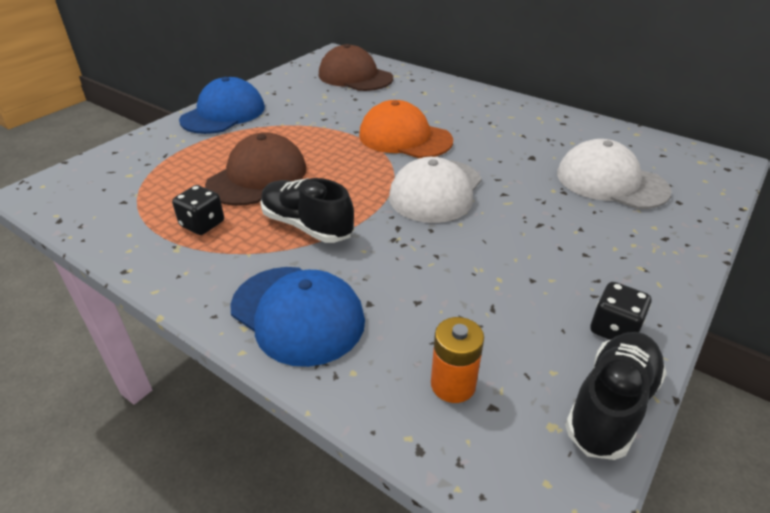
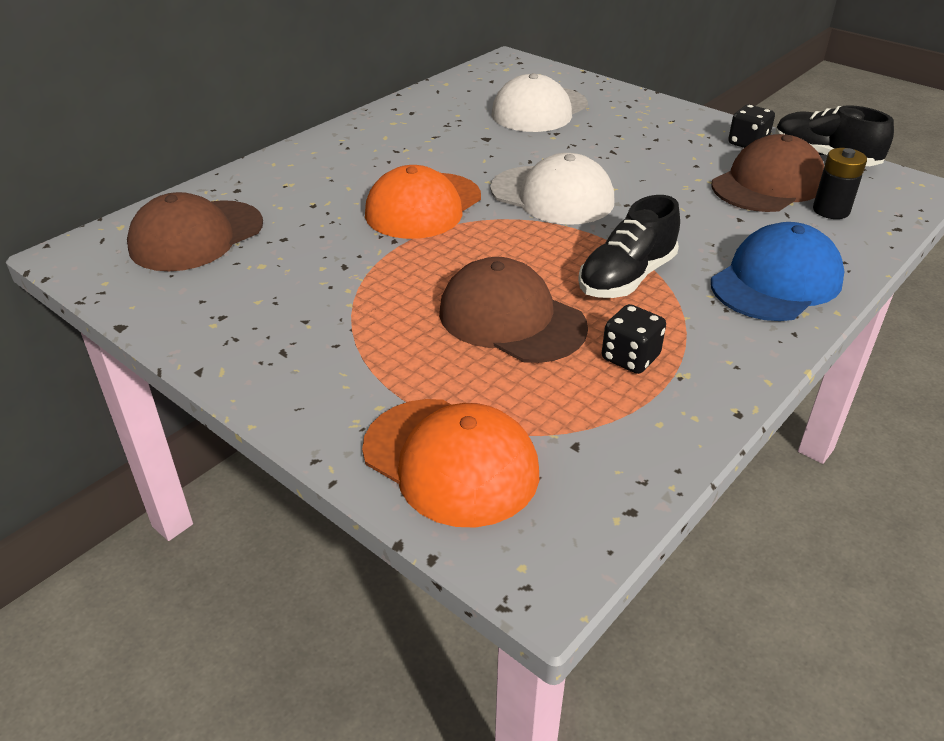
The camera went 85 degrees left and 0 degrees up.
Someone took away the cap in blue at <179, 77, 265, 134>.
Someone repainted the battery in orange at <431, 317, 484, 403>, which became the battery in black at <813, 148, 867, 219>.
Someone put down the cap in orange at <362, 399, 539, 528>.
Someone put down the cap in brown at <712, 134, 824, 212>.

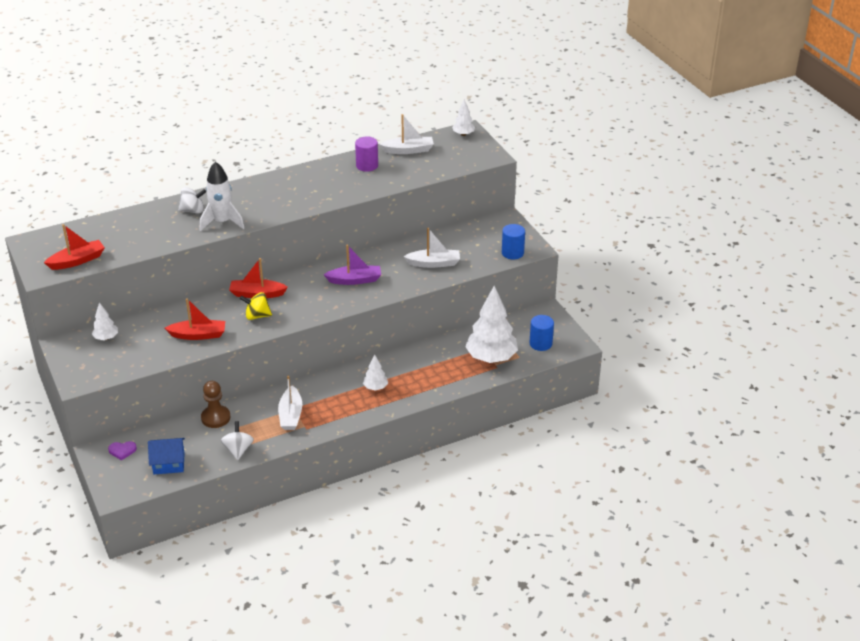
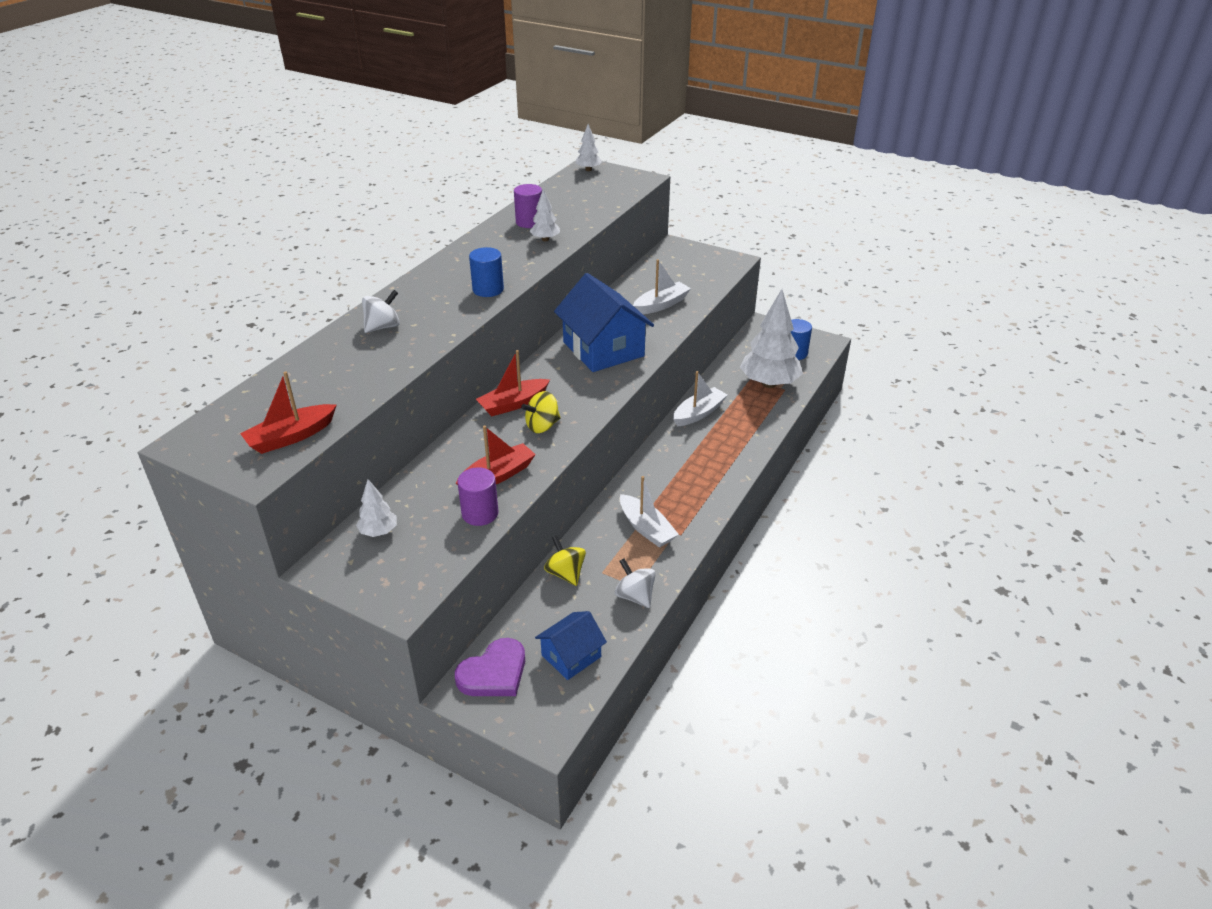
The camera went 35 degrees left and 0 degrees up.
Someone rotated the boat in red at <44, 224, 105, 270> by 150 degrees counterclockwise.
Someone scaled the heart in purple at <108, 441, 137, 461> by 1.82.
Someone took away the rocket in white at <200, 162, 244, 231>.
Someone swapped the pawn in brown at <201, 381, 231, 428> for the spinning top in yellow at <544, 535, 586, 586>.
Someone swapped the boat in purple at <323, 245, 381, 285> for the house in blue at <554, 273, 654, 372>.
Someone carried the tree in white from <363, 354, 388, 390> to <530, 189, 560, 241>.
Someone carried the boat in white from <379, 114, 434, 154> to <673, 371, 727, 426>.
Someone carried the cylinder in blue from <502, 224, 525, 260> to <469, 247, 504, 297>.
Someone put down the cylinder in purple at <457, 467, 499, 526>.

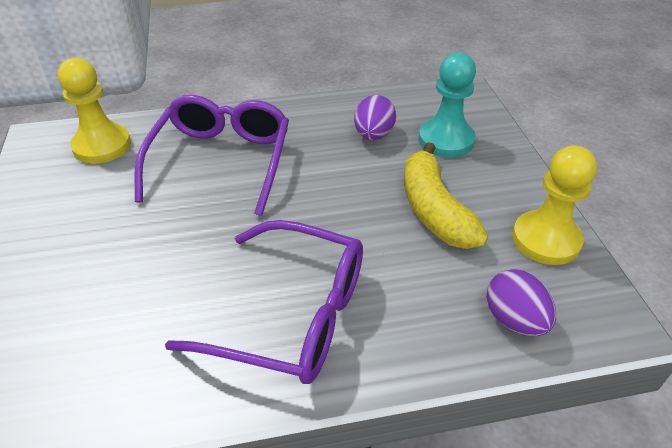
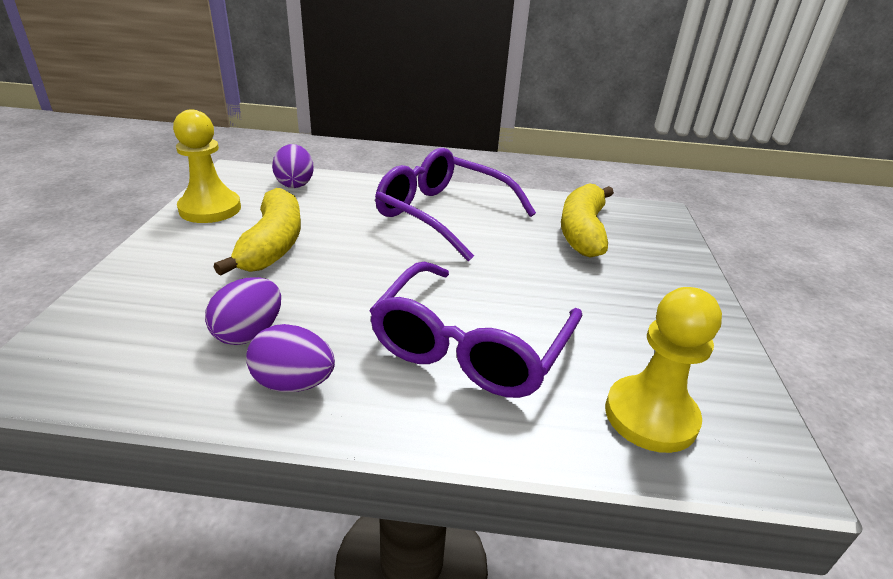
The camera went 165 degrees left and 10 degrees down.
Someone took away the pawn in turquoise at <418, 52, 476, 157>.
Someone put down the egg in purple at <246, 324, 335, 392>.
Someone put down the banana in yellow at <561, 183, 614, 258>.

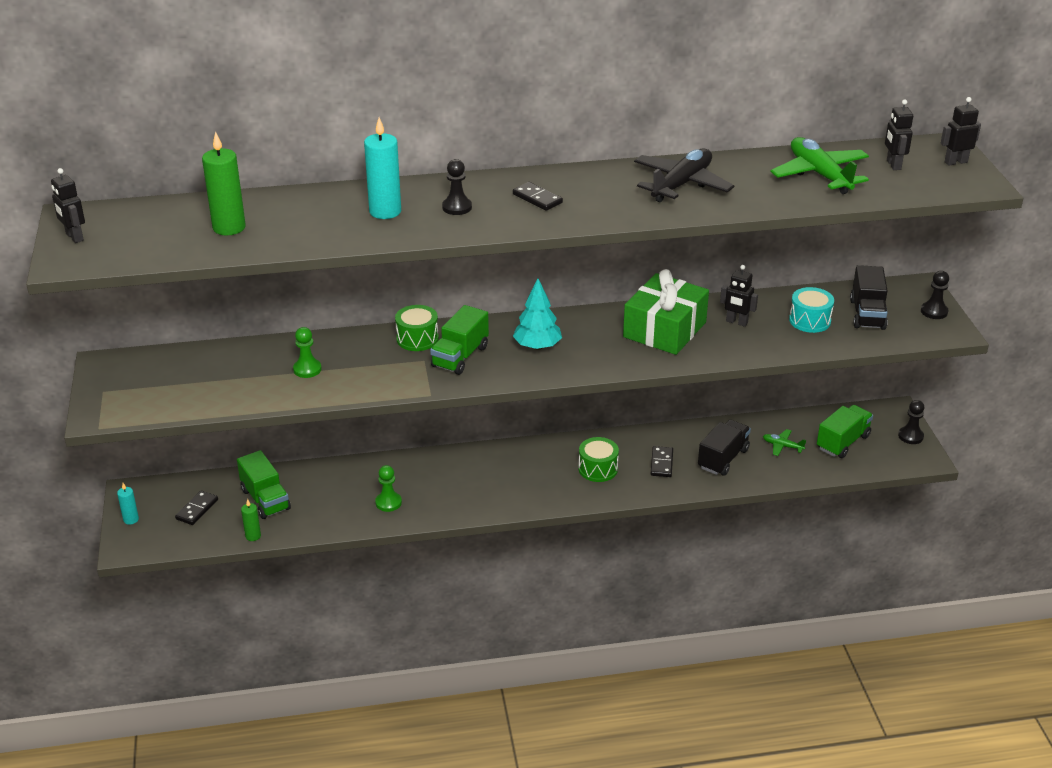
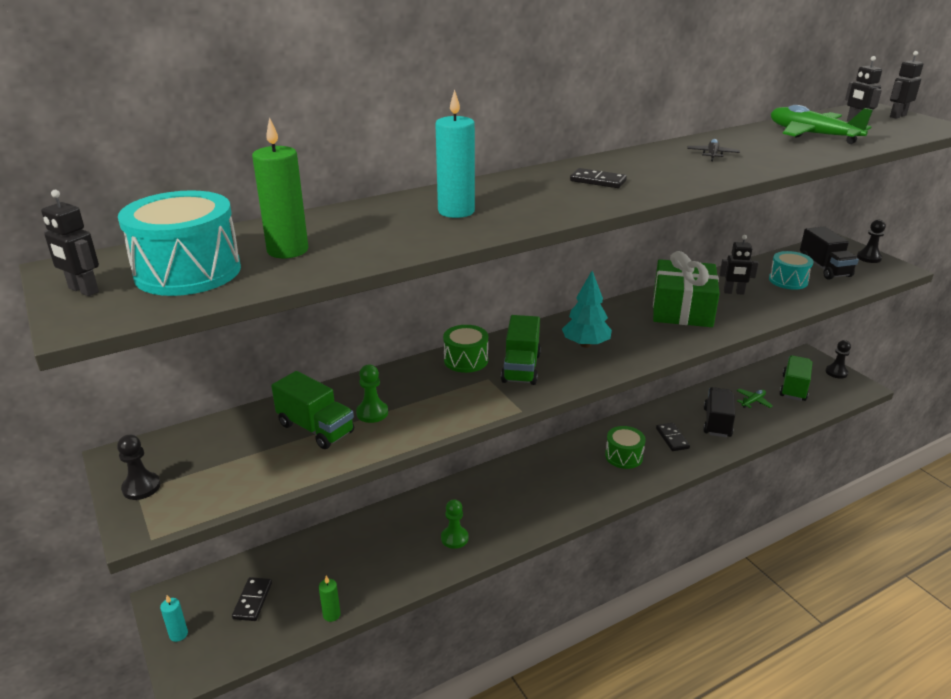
The camera went 20 degrees left and 5 degrees down.
Someone carried the truck in green from <237, 450, 291, 519> to <271, 371, 354, 449>.
Someone carried the pawn in black from <442, 159, 472, 215> to <117, 435, 160, 500>.
Someone scaled the plane in black at <634, 148, 734, 202> by 0.47.
Someone rotated the plane in green at <763, 429, 806, 456> by 135 degrees clockwise.
Someone put down the drum in turquoise at <118, 190, 241, 296>.

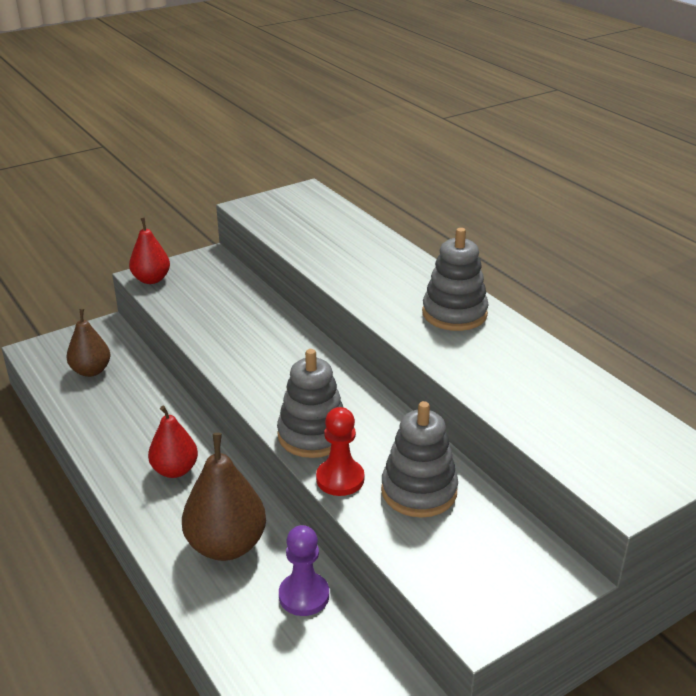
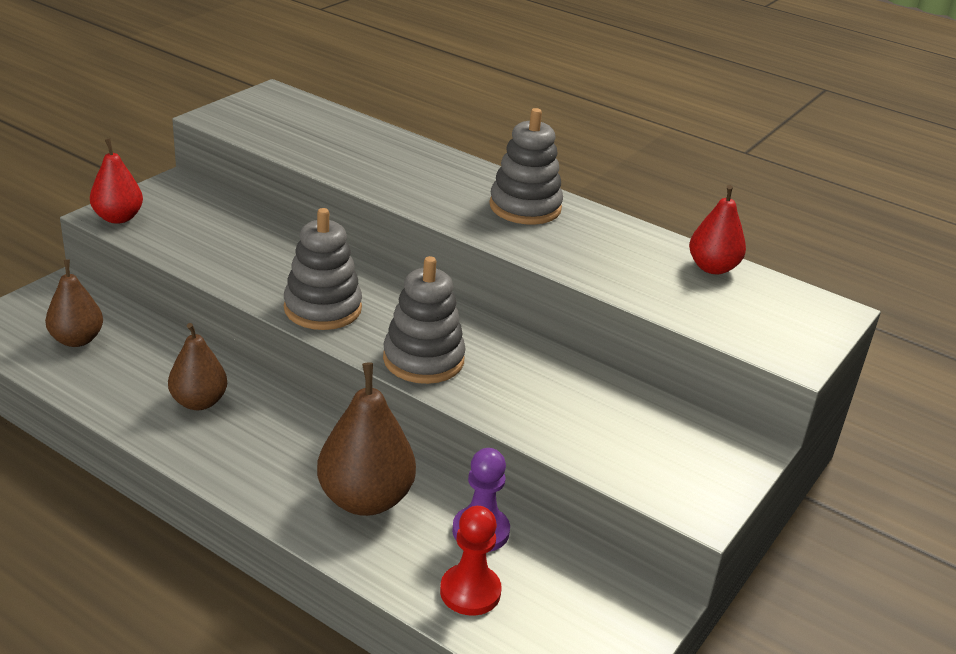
The camera went 25 degrees left and 0 degrees up.
Someone carried the pear in red from <148, 406, 198, 478> to <689, 185, 746, 274>.
Someone carried the pawn in red from <316, 407, 364, 496> to <440, 506, 502, 616>.
Someone carried the stacking toy in grey from <381, 401, 458, 518> to <284, 208, 362, 330>.
Someone put down the pear in brown at <168, 323, 227, 410>.

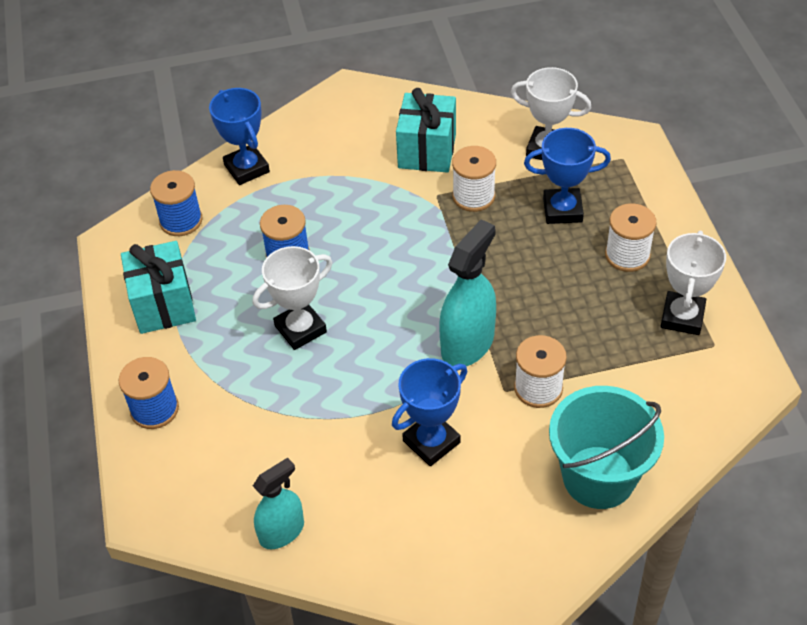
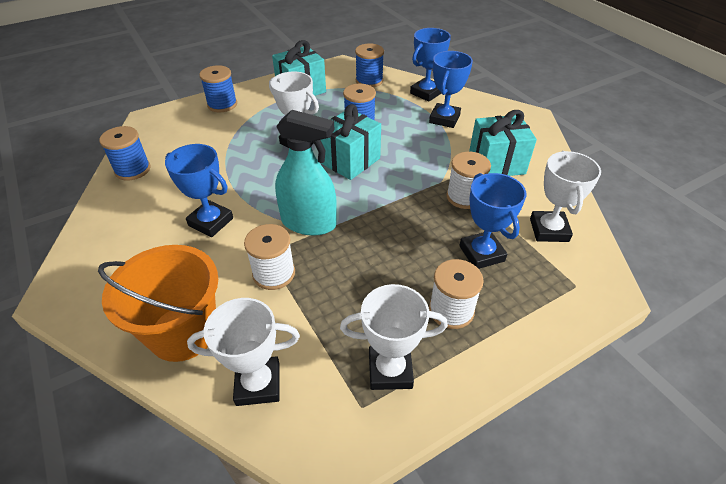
The camera went 70 degrees right and 5 degrees down.
Someone swapped the spray bottle in turquoise at <253, 458, 304, 549> for the spool in blue at <99, 126, 151, 181>.
Someone repainted the bucket in turquoise at <549, 386, 664, 509>, which became the bucket in orange at <98, 245, 218, 362>.
Someone put down the trophy in white at <187, 298, 300, 406>.
Someone put down the gift in turquoise at <321, 104, 381, 180>.
Someone put down the trophy in blue at <429, 51, 473, 128>.

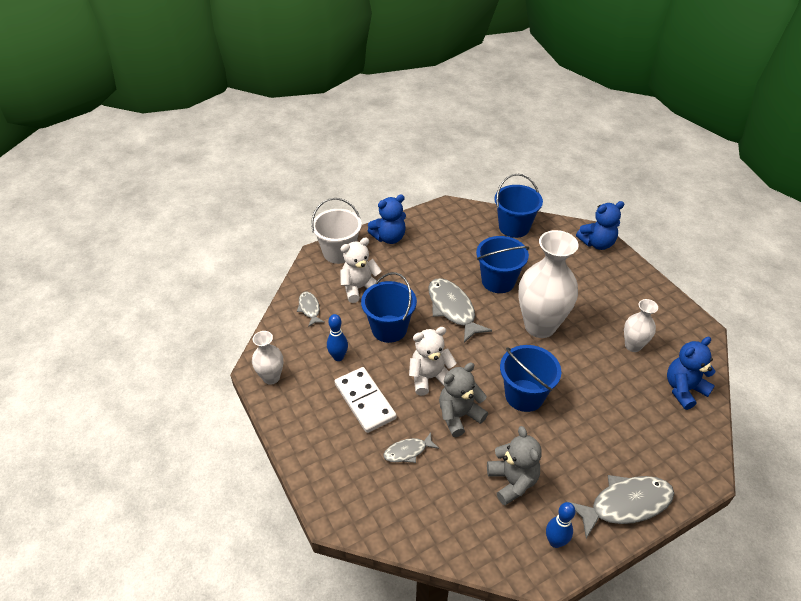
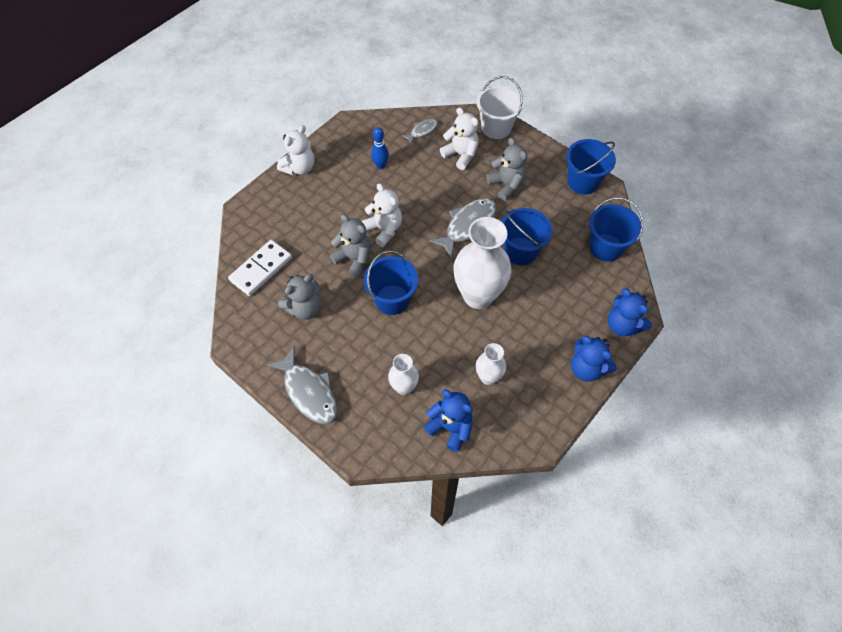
The camera went 70 degrees right and 15 degrees up.
Someone carried the vase in white from <252, 331, 283, 385> to <388, 354, 419, 395>.
Someone carried the domino in white from <335, 367, 397, 433> to <228, 240, 292, 296>.
Someone carried the bucket in blue from <361, 272, 417, 343> to <566, 139, 616, 194>.
Someone carried the teddy bear in blue from <368, 195, 406, 244> to <571, 336, 617, 381>.
Someone took away the fish in grey at <383, 432, 439, 463>.
Someone took away the bowling pin in blue at <546, 502, 575, 548>.
Someone put down the teddy bear in white at <277, 125, 314, 175>.
Someone put down the teddy bear in grey at <486, 138, 527, 201>.

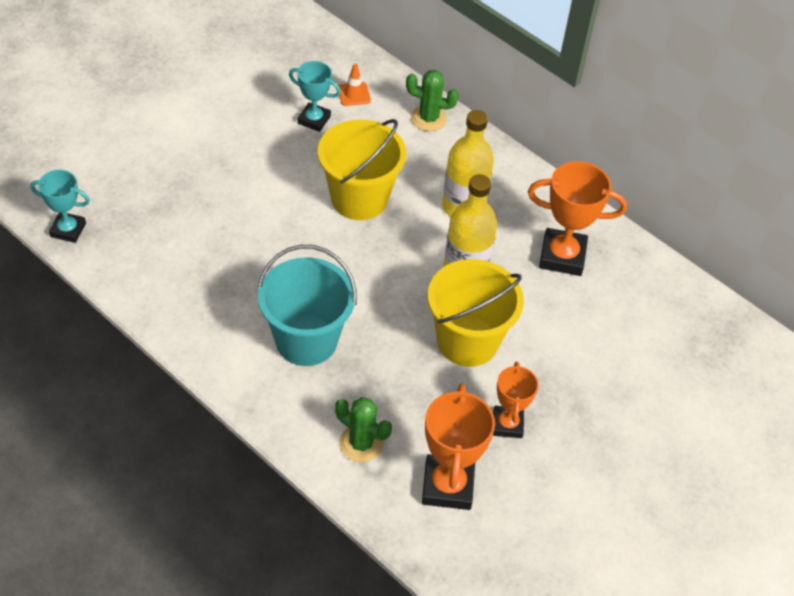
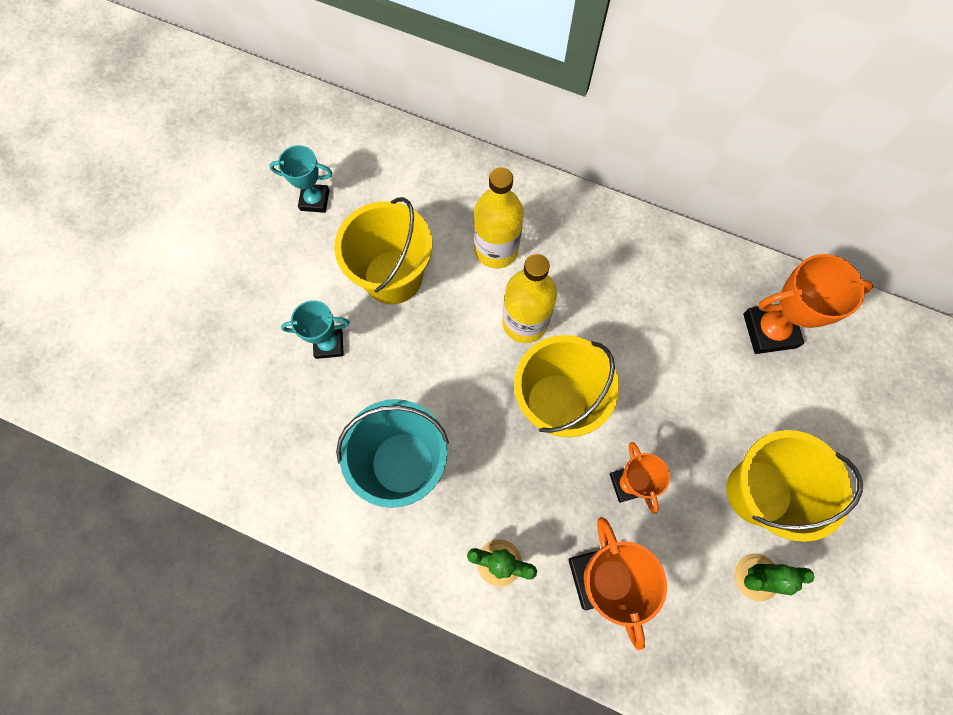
The camera went 15 degrees left and 20 degrees up.
Someone carried the trophy in turquoise from <30, 170, 90, 243> to <281, 300, 350, 359>.
Someone took away the traffic cone in orange at <338, 63, 371, 106>.
Someone carried the cactus in green from <406, 70, 459, 131> to <735, 553, 814, 601>.
Someone carried the trophy in orange from <528, 161, 627, 276> to <743, 254, 873, 354>.
Someone put down the bucket in yellow at <727, 430, 863, 542>.

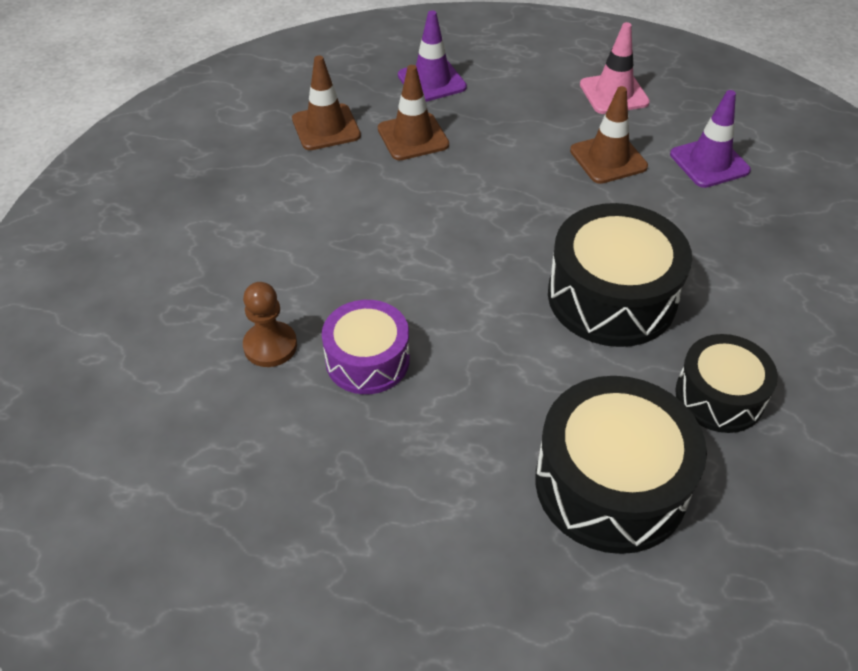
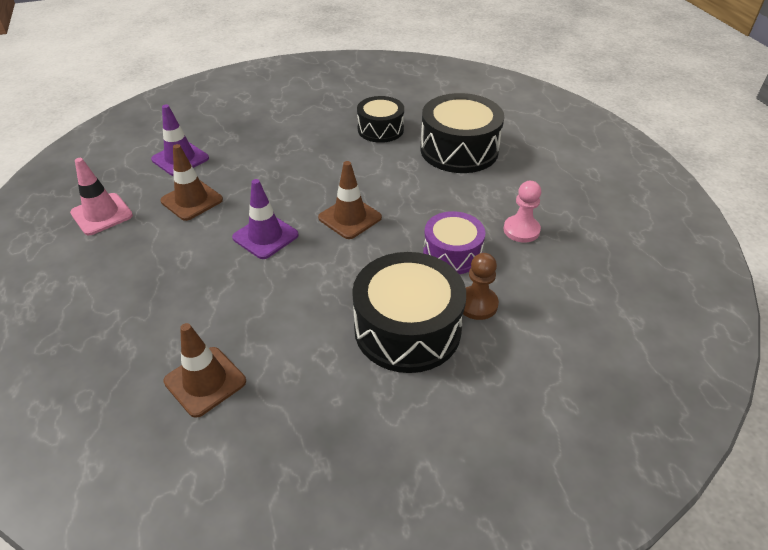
The camera went 115 degrees left and 5 degrees down.
Someone carried the traffic cone in brown from <378, 65, 449, 160> to <318, 161, 382, 239>.
Someone carried the traffic cone in purple from <398, 10, 467, 102> to <232, 179, 299, 259>.
Someone carried the drum in black from <548, 203, 692, 347> to <352, 252, 466, 373>.
Someone put down the pawn in pink at <504, 181, 541, 243>.

